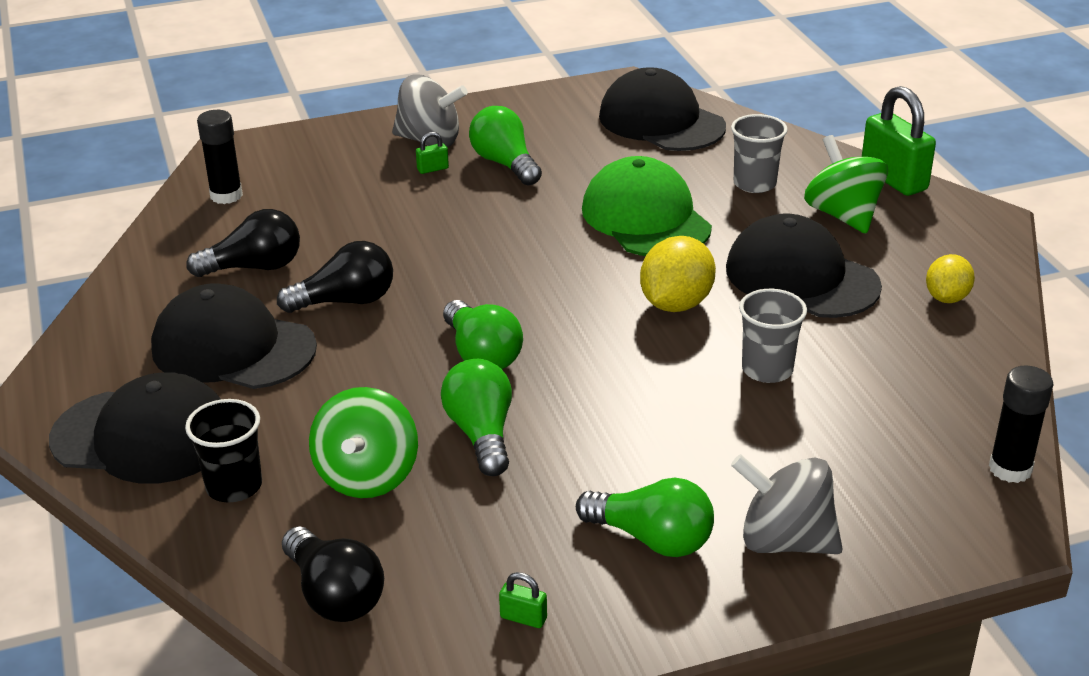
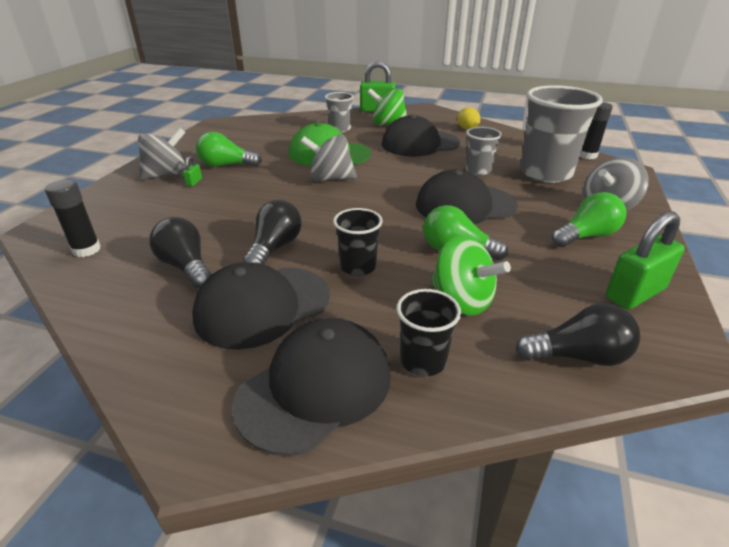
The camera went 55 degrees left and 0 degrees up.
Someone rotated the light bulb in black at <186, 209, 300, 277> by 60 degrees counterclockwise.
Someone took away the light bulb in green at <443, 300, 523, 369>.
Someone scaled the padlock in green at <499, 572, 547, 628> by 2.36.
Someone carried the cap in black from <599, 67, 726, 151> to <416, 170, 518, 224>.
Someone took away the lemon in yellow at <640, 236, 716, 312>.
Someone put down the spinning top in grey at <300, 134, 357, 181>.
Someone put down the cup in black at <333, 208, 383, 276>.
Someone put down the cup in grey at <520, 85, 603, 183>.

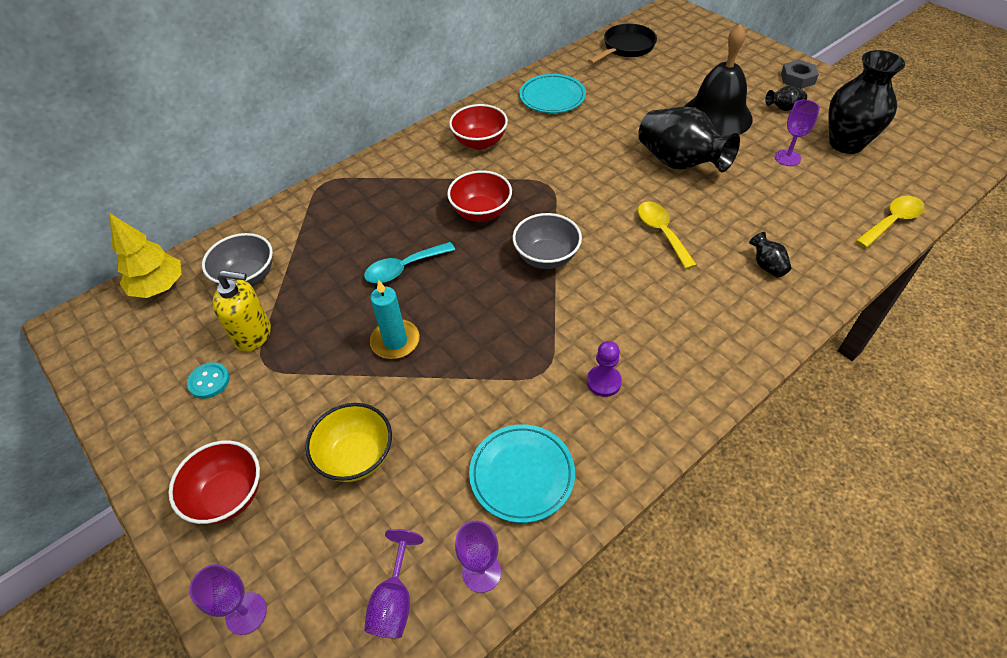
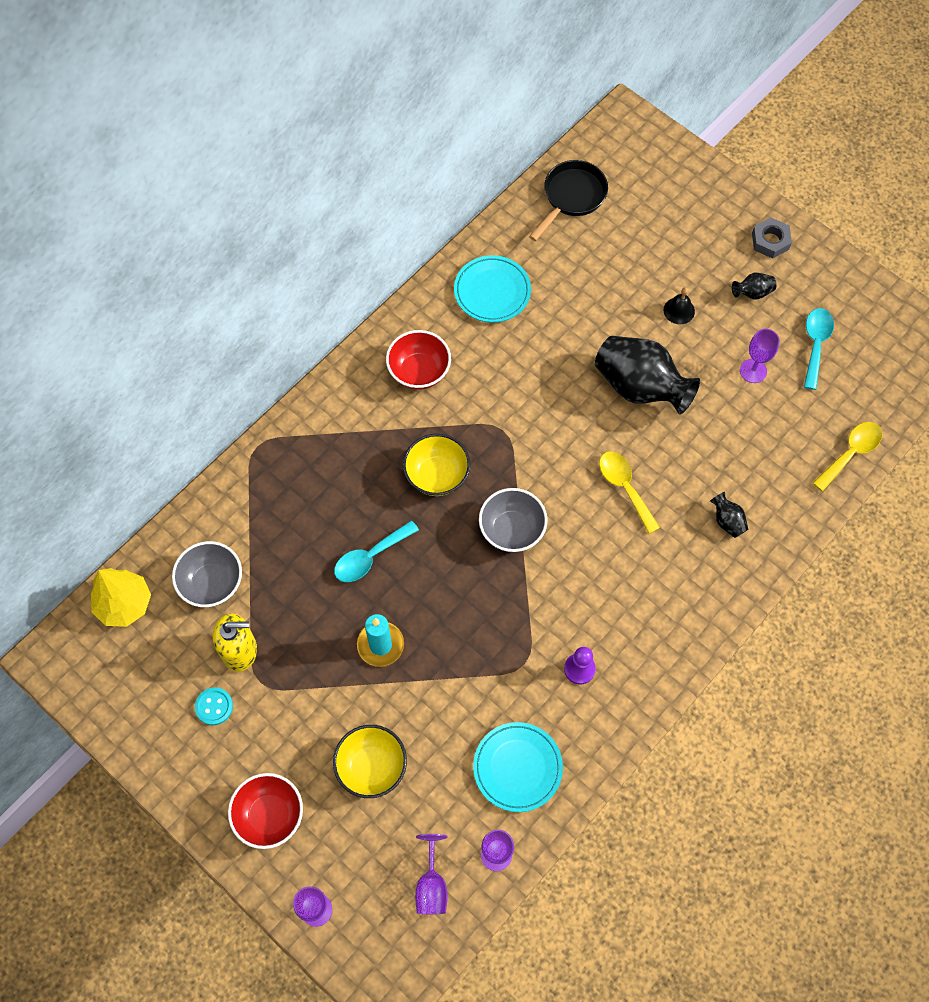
The camera went 10 degrees left and 15 degrees up.
Someone repainted the bowl in red at <447, 170, 512, 222>, which became the bowl in yellow at <403, 434, 470, 496>.
Someone scaled the bell in black at <684, 24, 753, 136> by 0.40.
Someone swapped the vase in black at <829, 50, 905, 154> for the spoon in turquoise at <804, 308, 834, 390>.

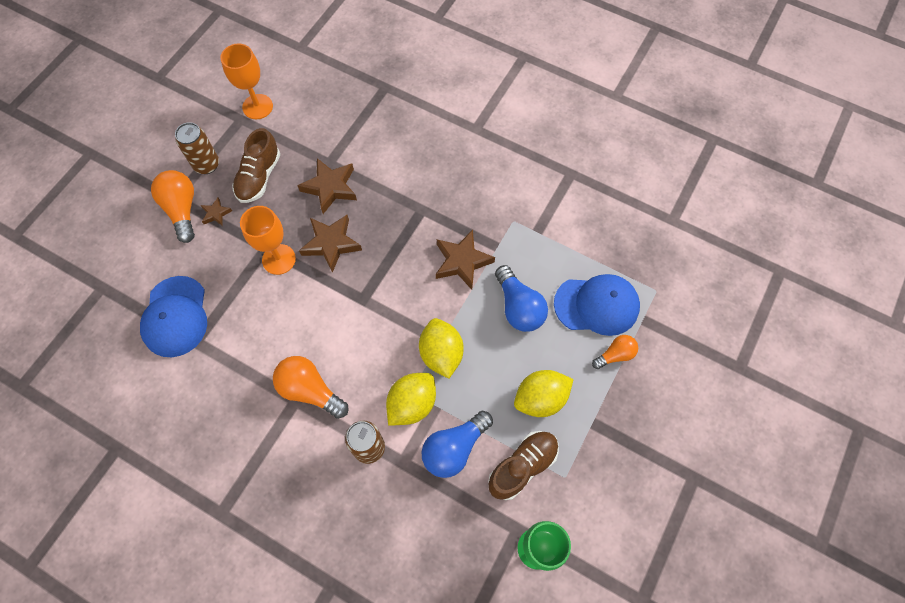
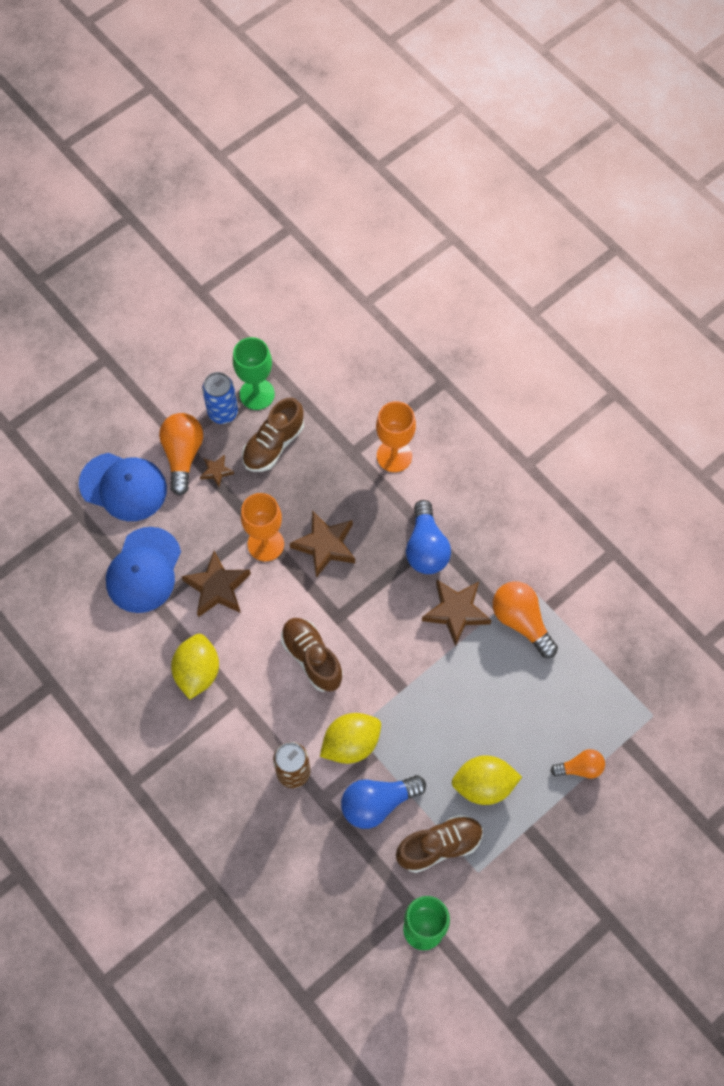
The camera went 20 degrees right and 0 degrees up.
Someone repainted the can in brown at <175, 122, 219, 174>, which became the can in blue at <202, 372, 238, 424>.
Someone carried the goblet in orange from <220, 43, 273, 119> to <376, 401, 416, 472>.
Someone carried the light bulb in orange from <273, 356, 348, 419> to <493, 581, 558, 658>.
Someone carried the star in brown from <297, 158, 357, 214> to <181, 551, 251, 617>.
Someone carried the lemon in yellow from <419, 318, 464, 379> to <171, 634, 219, 700>.
Someone carried the light bulb in blue from <495, 265, 548, 332> to <406, 500, 451, 574>.
Someone carried the cap in blue from <554, 274, 640, 336> to <79, 453, 167, 521>.
Someone put down the goblet in green at <233, 337, 275, 410>.
Someone put down the shoe in brown at <281, 618, 343, 692>.

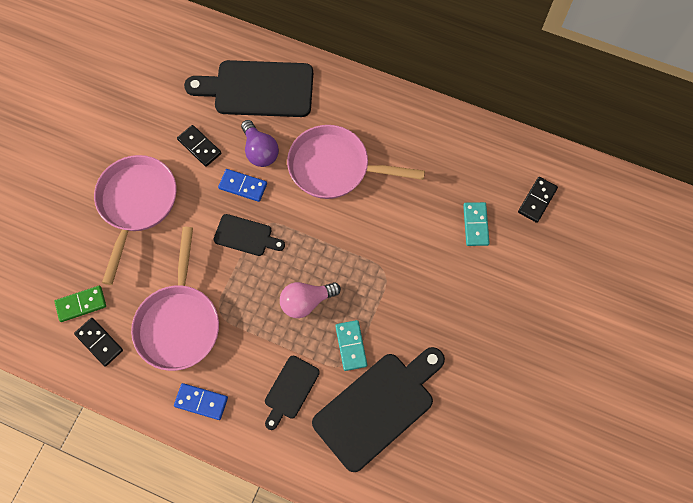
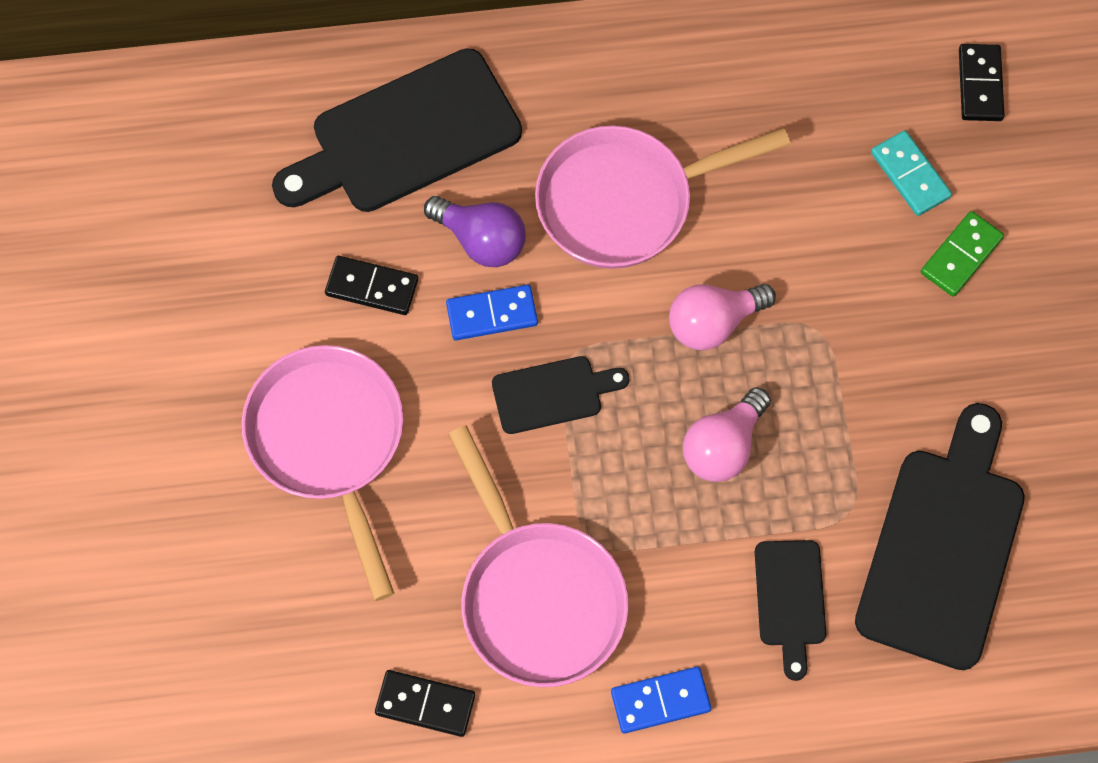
The camera went 30 degrees left and 0 degrees up.
Someone carried the domino in green from <54, 286, 106, 322> to <921, 211, 1004, 297>.
Someone took away the domino in turquoise at <335, 320, 367, 371>.
Someone put down the light bulb in pink at <669, 284, 776, 350>.

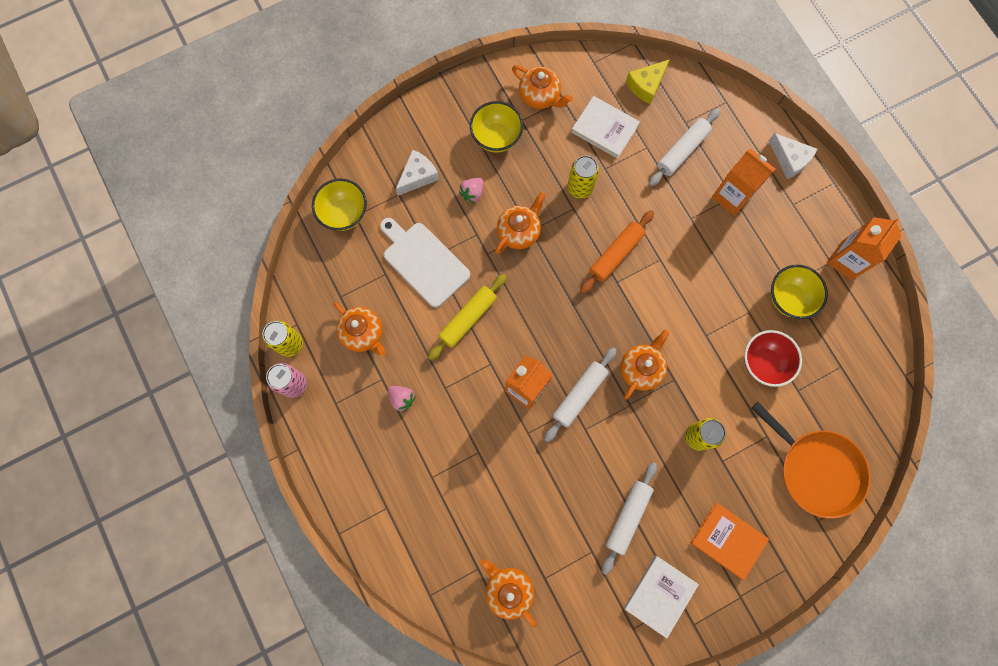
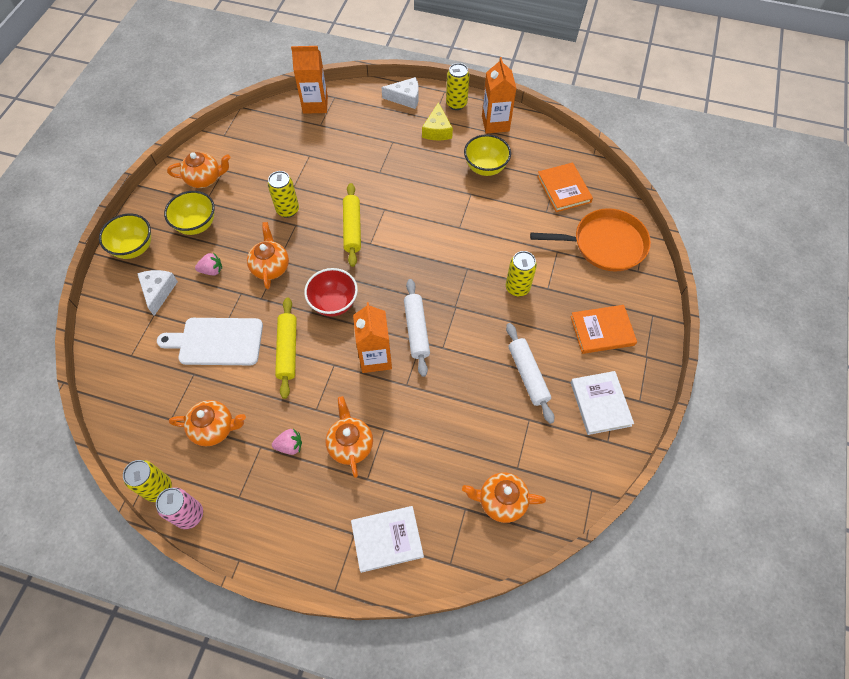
The camera went 45 degrees left and 15 degrees down.
Someone carried the bowl in yellow from <312, 179, 367, 231> to <99, 214, 151, 259>.
Someone rotated the strawberry in pink at <459, 178, 483, 203> by 90 degrees counterclockwise.
Someone carried the book in white from <571, 96, 640, 159> to <351, 506, 424, 573>.
Someone repainted the rolling pin in orange at <580, 210, 654, 294>, which became the rolling pin in yellow at <343, 183, 361, 267>.
Someone carried the teapot in orange from <621, 330, 669, 399> to <325, 396, 373, 478>.
Someone carried the cheese in yellow from <626, 59, 670, 104> to <422, 102, 453, 140>.
Someone took away the rolling pin in white at <649, 108, 720, 187>.
Someone carried the carton in orange from <712, 149, 775, 216> to <291, 46, 328, 114>.
Someone carried the bowl in red from <744, 330, 802, 387> to <304, 268, 358, 316>.
Someone put down the can in yellow at <446, 63, 470, 110>.
Someone put down the book in orange at <537, 162, 593, 212>.

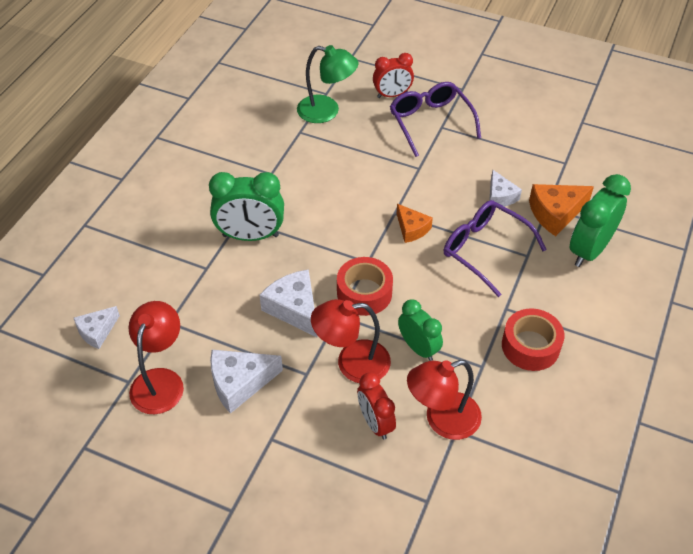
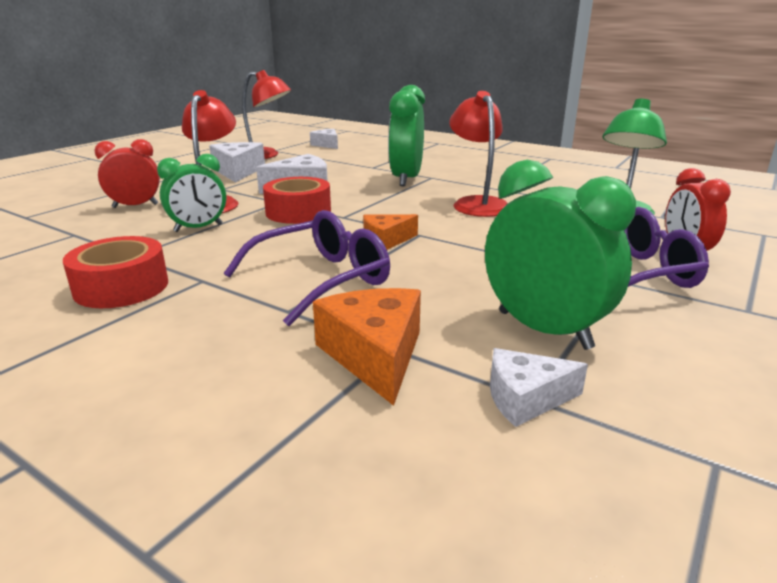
The camera went 100 degrees right and 25 degrees down.
Someone carried the lamp in red from <407, 360, 482, 440> to <449, 91, 508, 217>.
Someone carried the cheese in white from <489, 170, 522, 206> to <490, 348, 588, 427>.
Someone carried the clock in green from <570, 174, 631, 267> to <485, 160, 636, 350>.

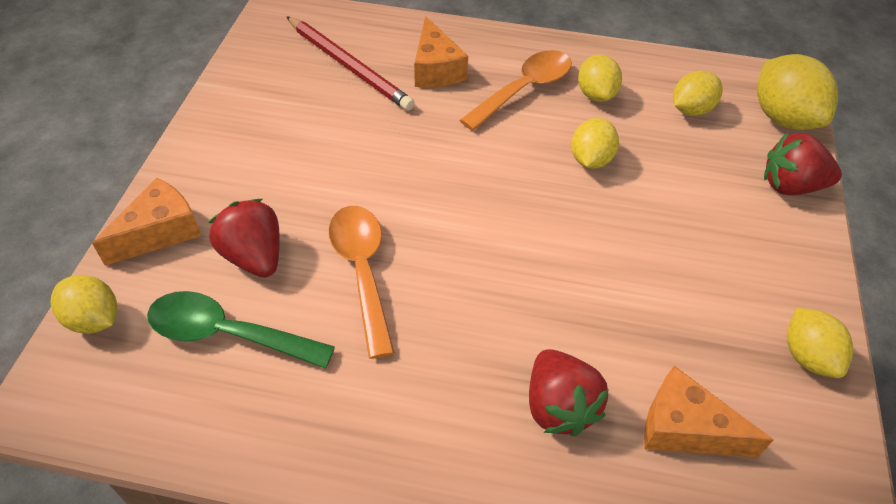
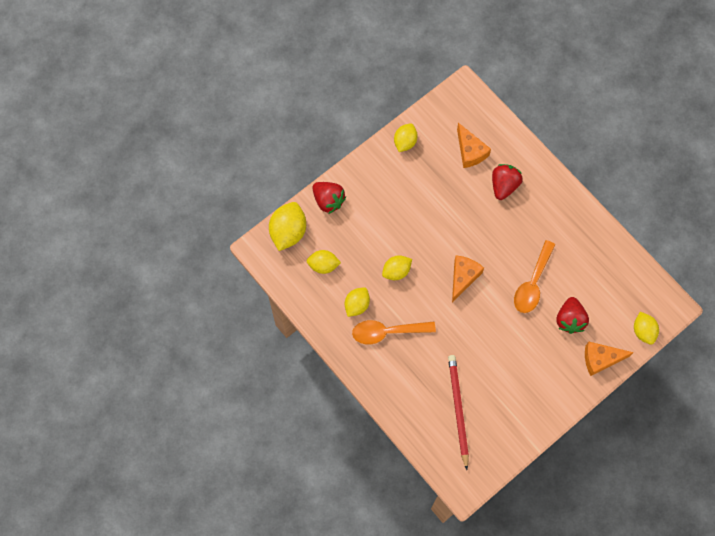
The camera went 140 degrees left and 20 degrees up.
Someone took away the spoon in green at <147, 291, 335, 369>.
Someone carried the cheese in orange from <414, 16, 468, 87> to <452, 255, 484, 302>.

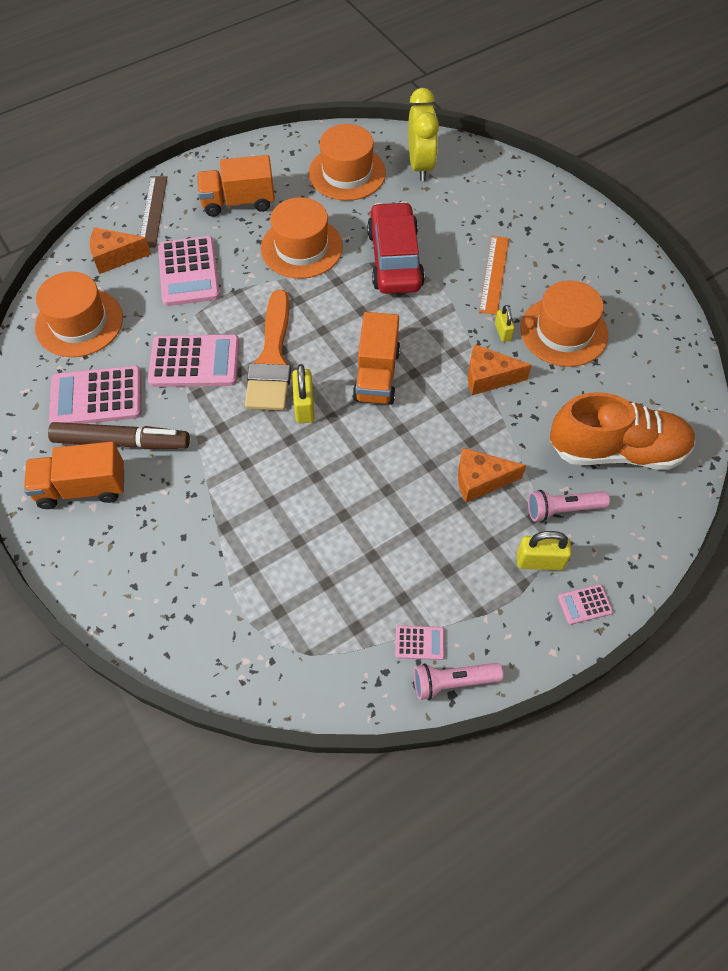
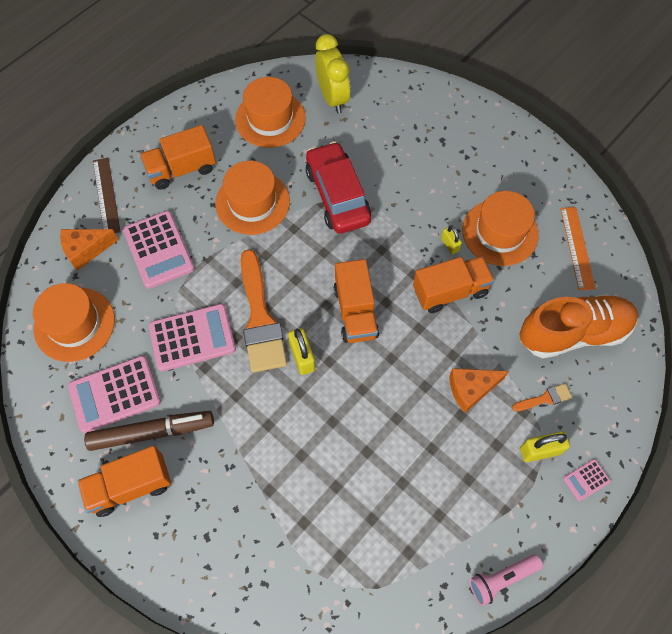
The camera went 15 degrees left and 5 degrees up.
Someone took away the calculator in pink at <395, 625, 444, 660>.
Someone swapped the cheese in orange at <468, 344, 532, 395> for the truck in orange at <413, 256, 495, 313>.
Someone carried the ruler in orange from <479, 236, 509, 315> to <560, 207, 596, 290>.
Someone swapped the flashlight in pink at <528, 490, 610, 522> for the brush in orange at <512, 384, 572, 412>.

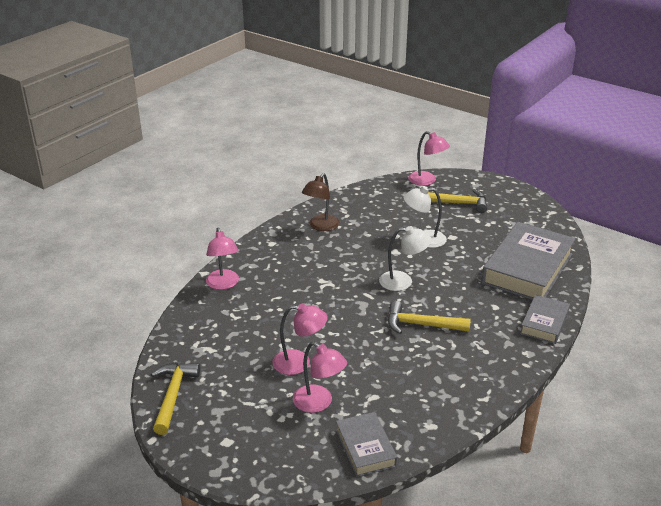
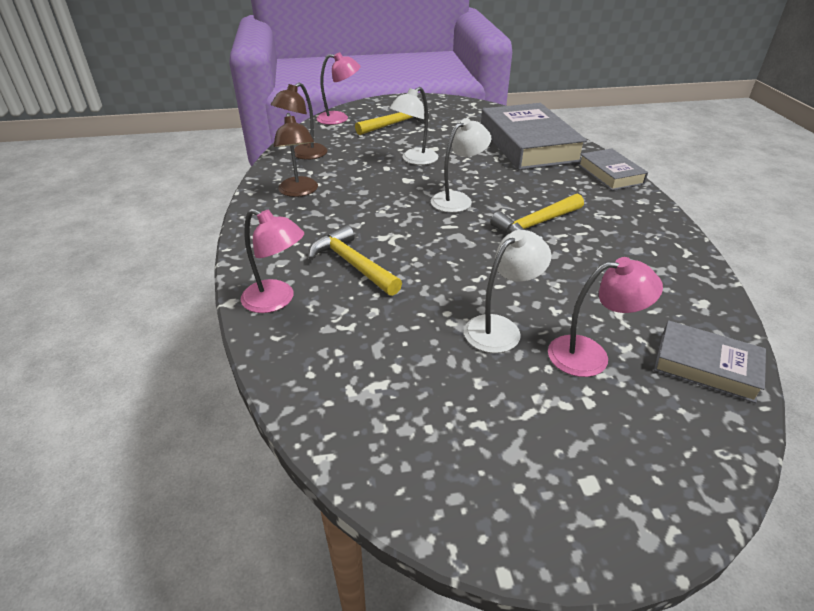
The camera went 45 degrees left and 5 degrees up.
Someone carried the hammer in yellow from <151, 363, 200, 435> to <309, 225, 402, 296>.
Someone repainted the lamp in pink at <273, 303, 328, 375>, which became the lamp in white at <464, 230, 551, 353>.
Someone put down the lamp in brown at <271, 82, 327, 160>.

